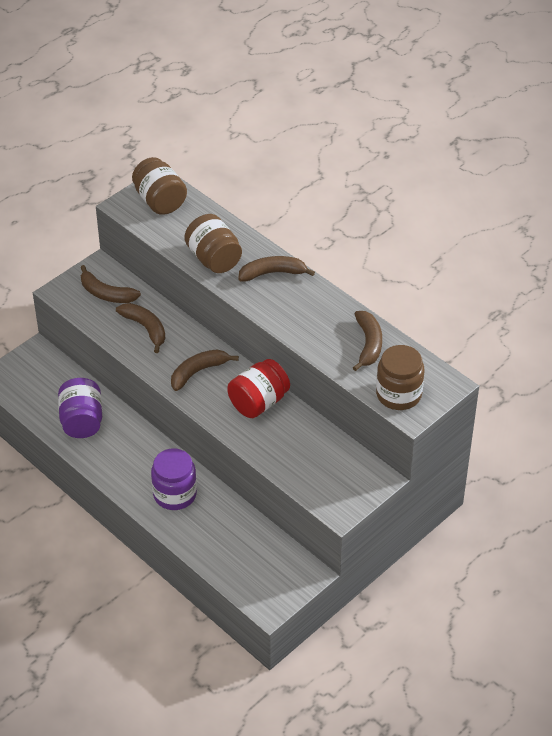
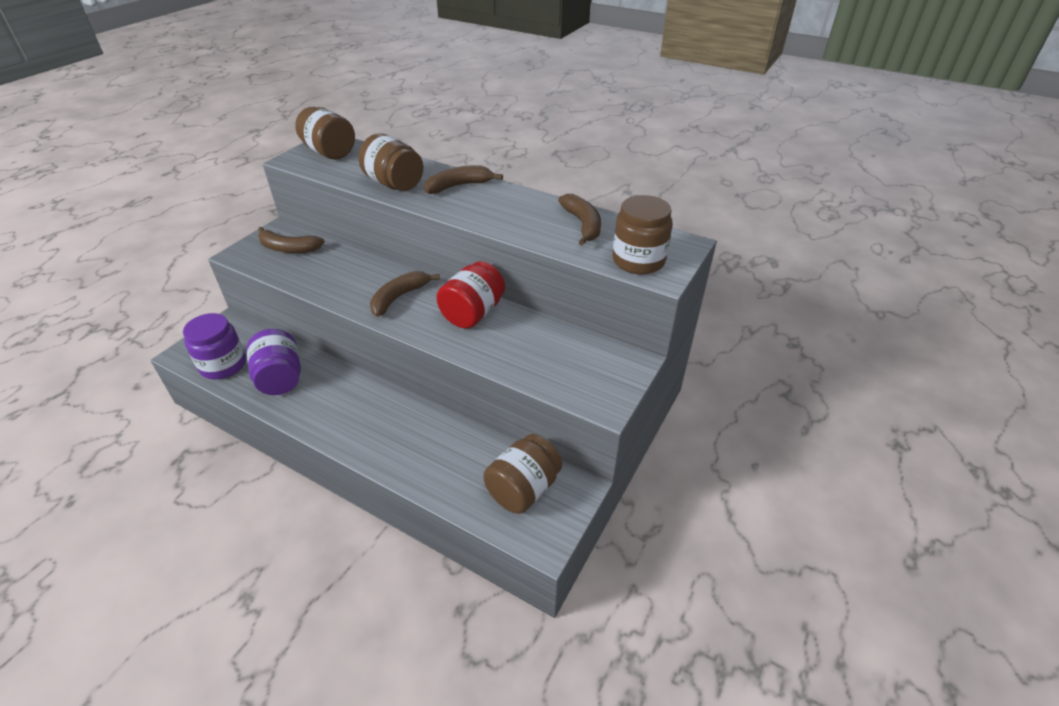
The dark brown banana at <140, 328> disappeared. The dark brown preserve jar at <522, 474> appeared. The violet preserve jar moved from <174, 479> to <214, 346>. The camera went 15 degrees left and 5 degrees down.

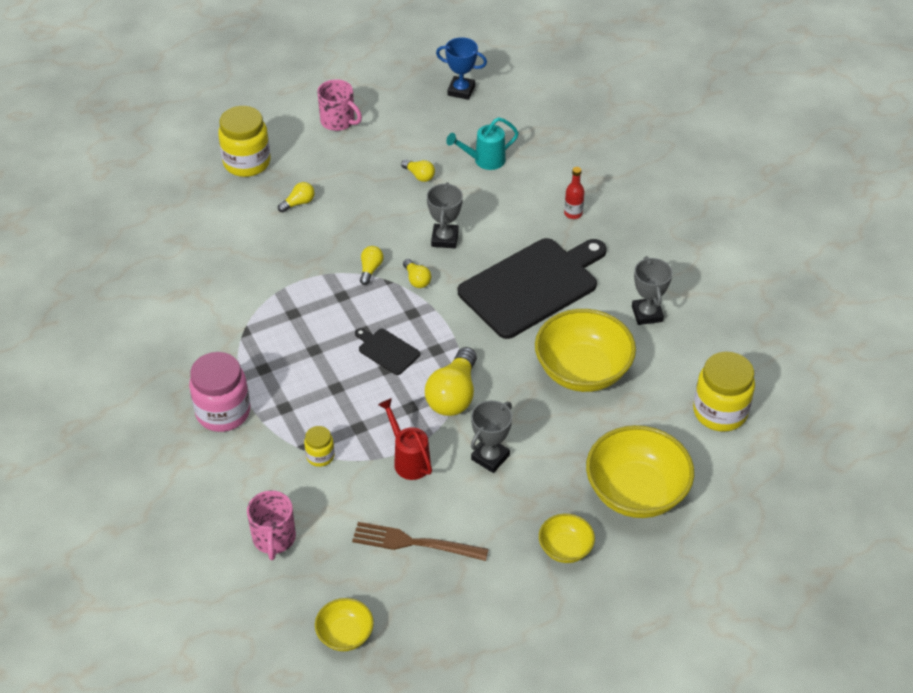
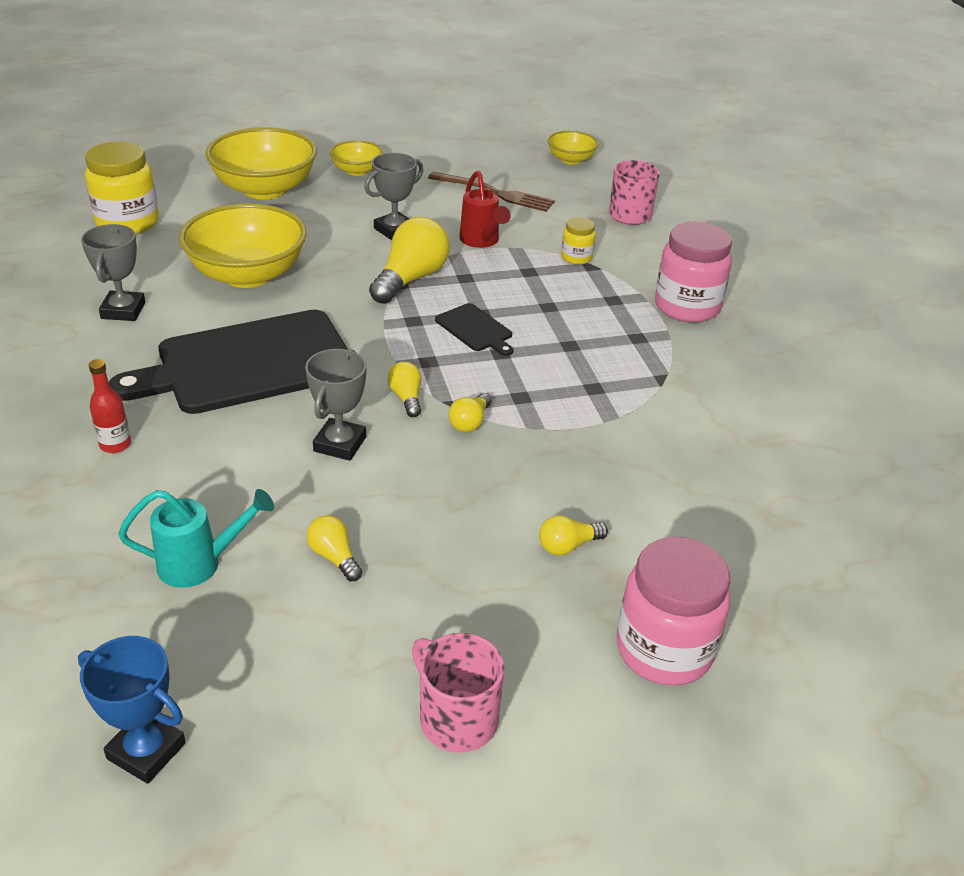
The yellow preserve jar at <244, 141> became the pink preserve jar at <673, 611>. The camera went 170 degrees left and 10 degrees down.

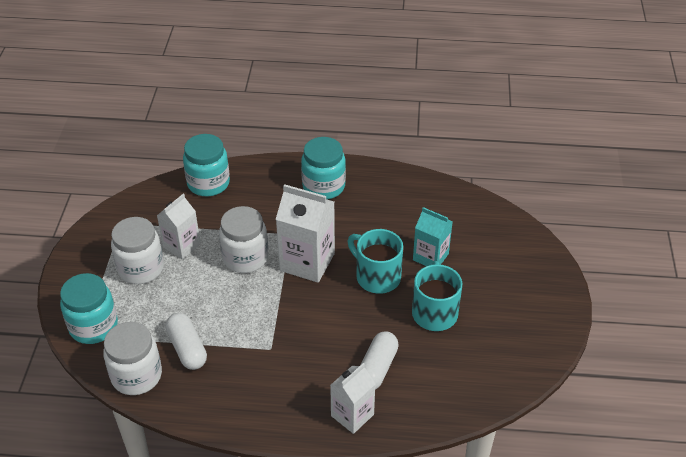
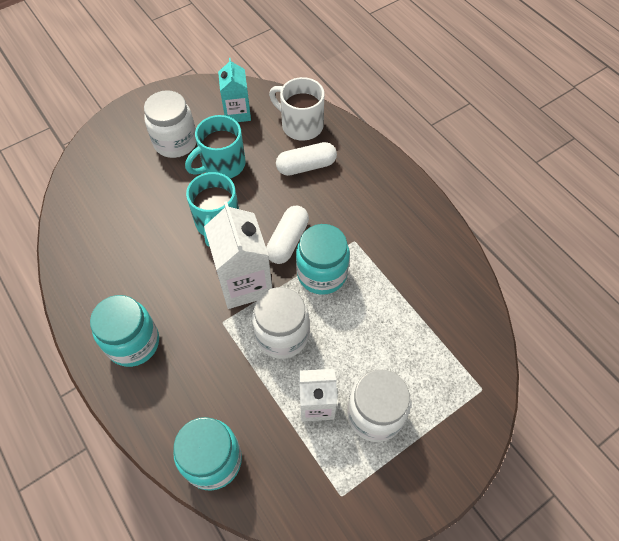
The white milk carton at <353, 398> disappeared. The white mug at <296, 109> appeared. The aqua preserve jar moved from <89, 308> to <323, 259>. The white preserve jar moved from <132, 358> to <170, 124>. The white pill shape moved from <186, 341> to <287, 235>. The aqua milk carton moved from <433, 236> to <234, 90>. The camera went 130 degrees left and 15 degrees up.

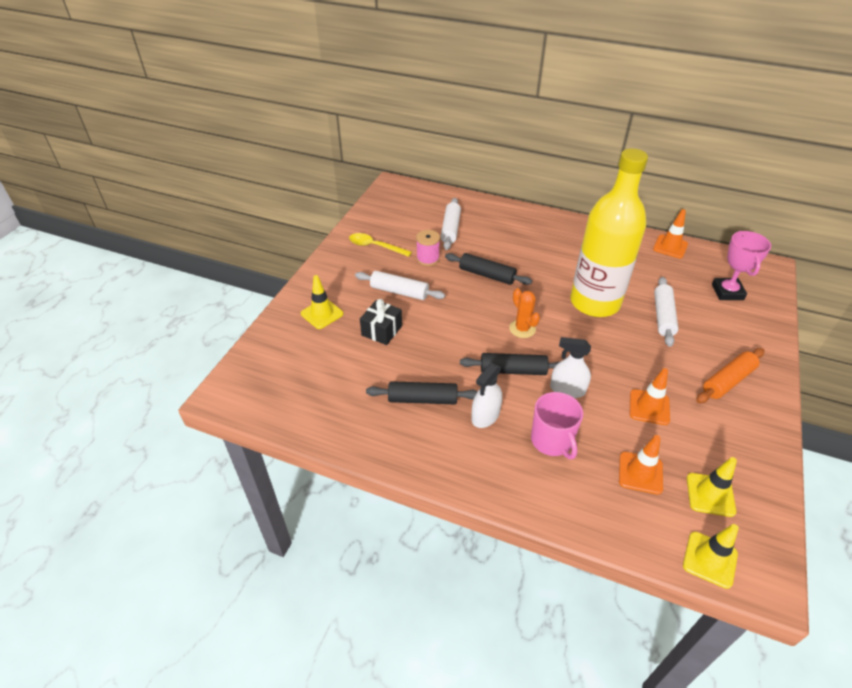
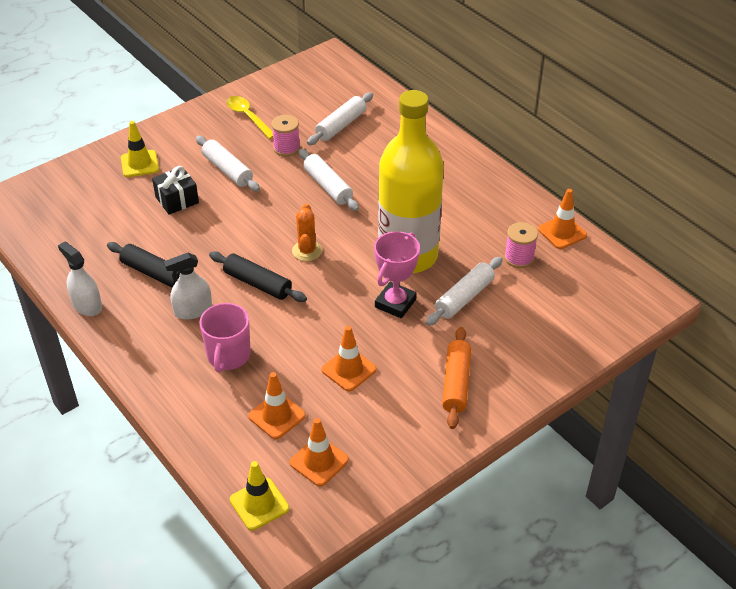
The pink reel of thread at <521, 245> appeared. The white spray cleaner moved from <570, 367> to <80, 279>. The pink trophy moved from <741, 265> to <397, 274>. The jet-black rolling pin at <488, 269> became the white rolling pin at <329, 180>. The yellow traffic cone at <712, 487> became the orange traffic cone at <319, 452>. The orange rolling pin at <730, 375> turned 75 degrees counterclockwise. The camera went 30 degrees right and 0 degrees up.

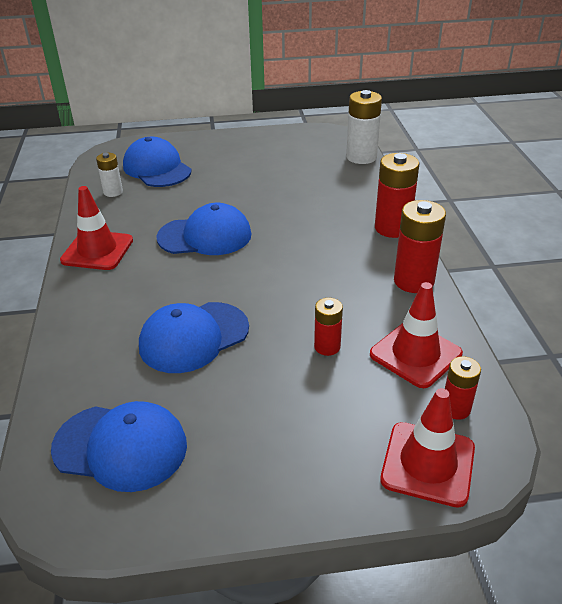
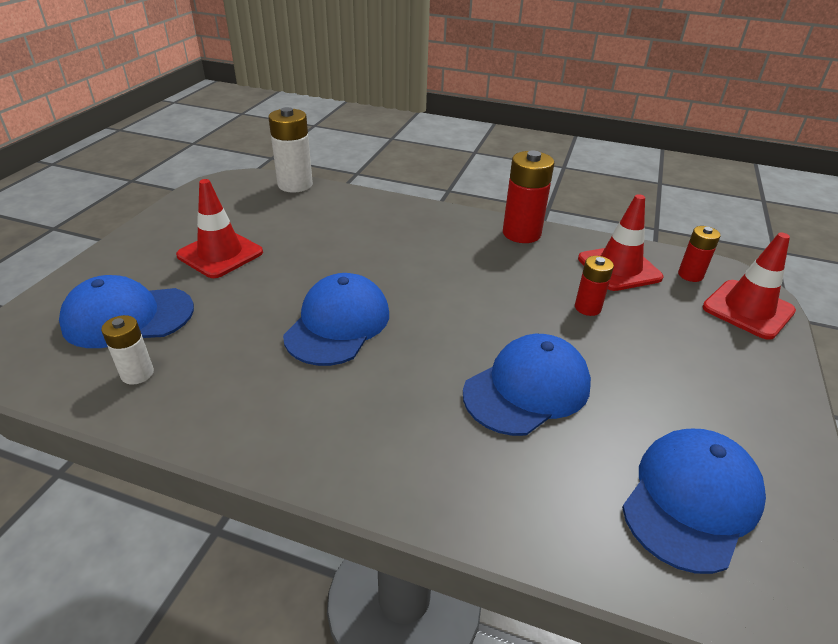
The red battery at <397, 195> disappeared. The red traffic cone moved from <96, 228> to <219, 228>. The blue baseball cap at <194, 337> turned 120 degrees counterclockwise. The camera went 65 degrees left and 0 degrees up.

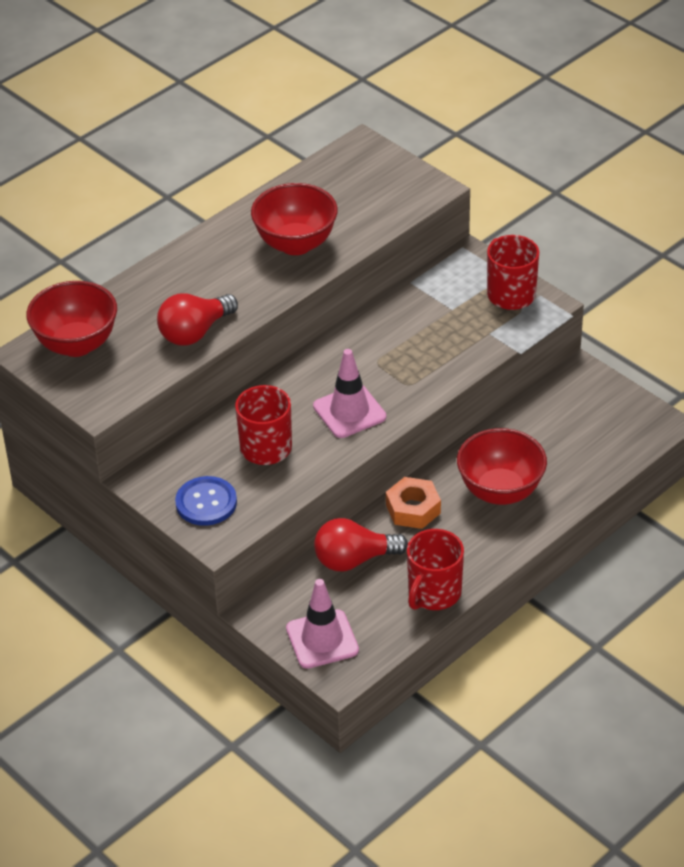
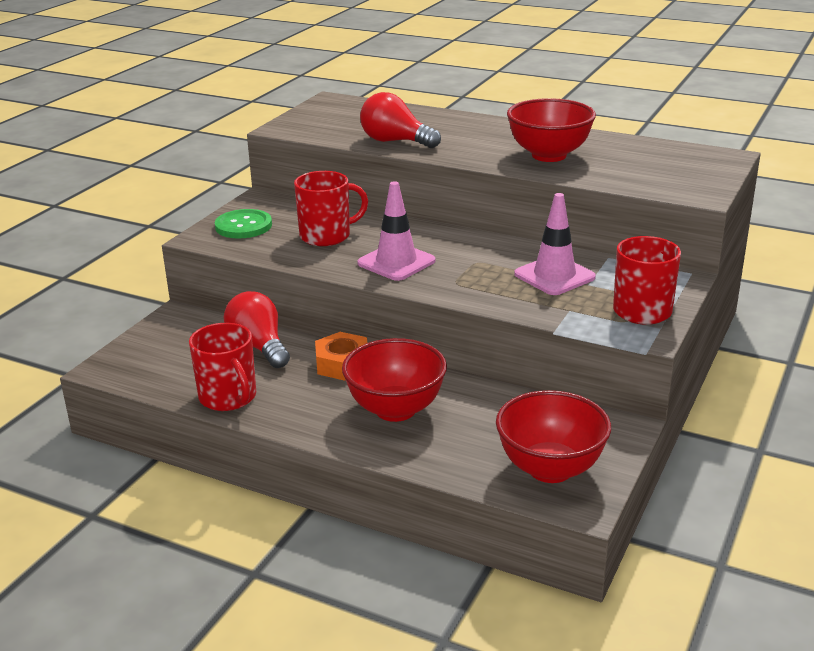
The red bowl moved from <71, 319> to <553, 436>. The pink traffic cone moved from <322, 624> to <555, 244>. The blue shirt button at <206, 501> became the leaf-green shirt button at <243, 223>. The red mug at <435, 569> turned 135 degrees counterclockwise. The camera went 70 degrees right and 15 degrees down.

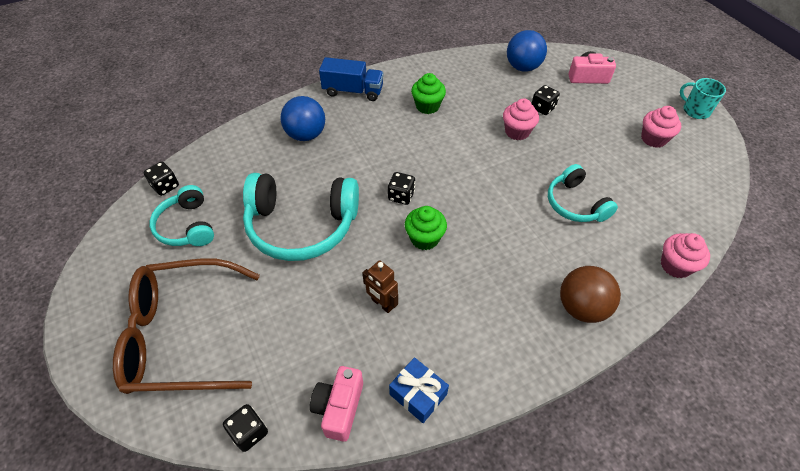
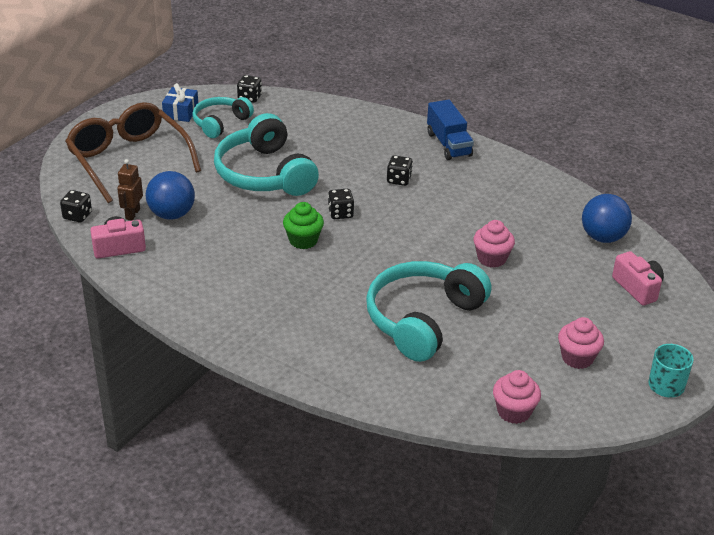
The leaf-green cupcake at <428, 93> disappeared. The dark brown ball at <590, 294> disappeared. The blue ball moved from <302, 118> to <170, 195>. The dark brown toy robot moved from <380, 286> to <130, 189>. The blue present moved from <419, 390> to <180, 102>. The jet-black dice moved from <545, 100> to <400, 170>. The pink cupcake moved from <685, 255> to <517, 397>. The aqua headphones at <583, 193> changed to 1.71 times the size. The camera went 60 degrees right and 15 degrees down.

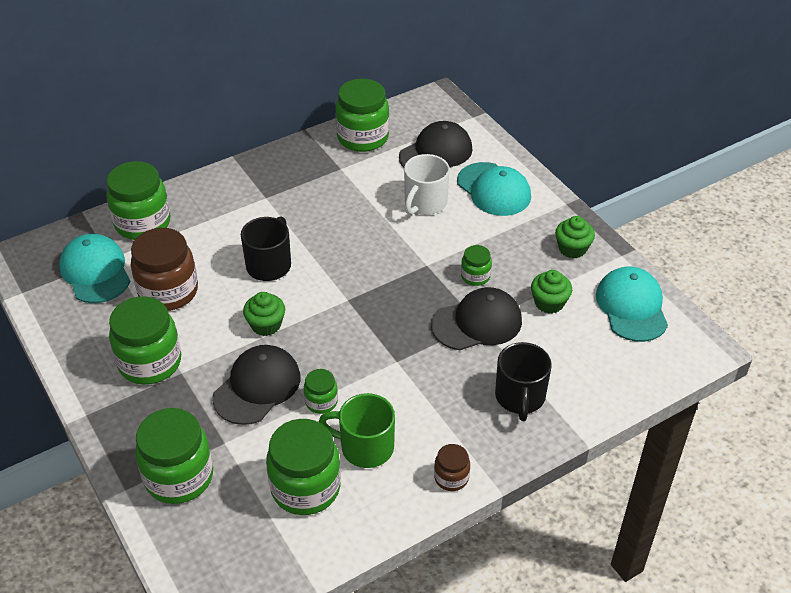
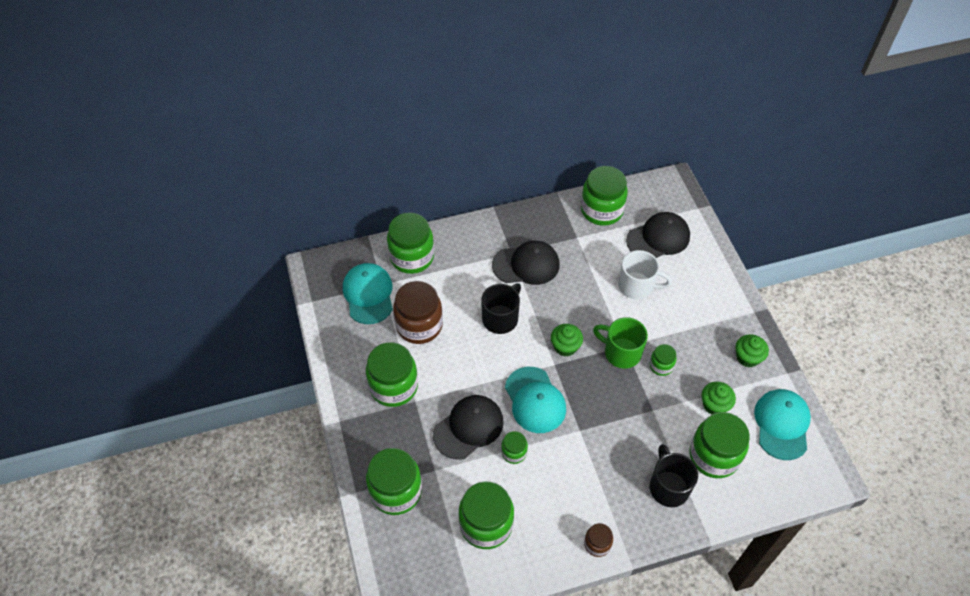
The leaf-green preserve jar at <719, 445> appeared. The leaf-green cupcake moved from <264, 314> to <567, 340>. The leaf-green mug moved from <357, 430> to <620, 343>. The jet-black baseball cap moved from <476, 318> to <525, 263>. The aqua baseball cap moved from <494, 189> to <535, 400>. The white mug at <427, 184> turned 120 degrees counterclockwise. The jet-black mug at <523, 381> turned 150 degrees clockwise. The camera went 15 degrees right and 10 degrees up.

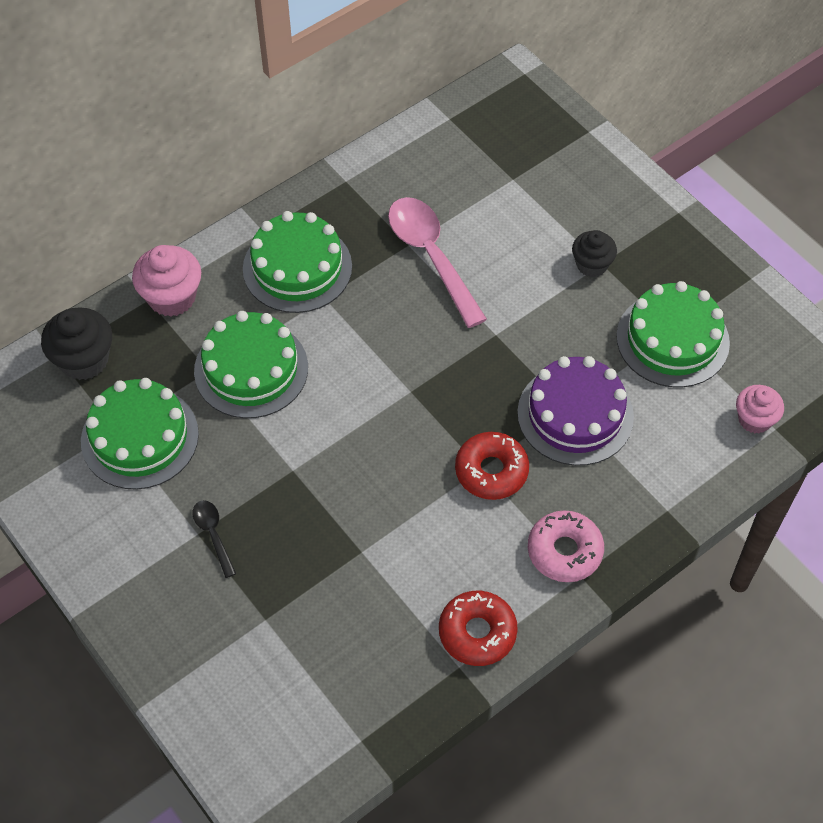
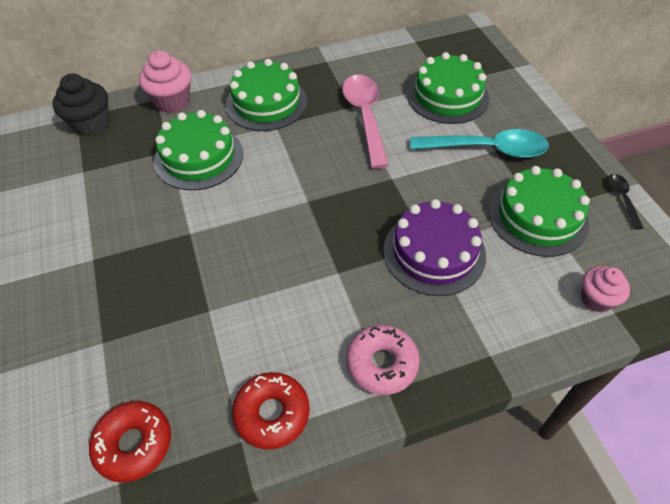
The leaf-green cake moved from <140, 434> to <448, 88>. The jet-black spoon moved from <214, 539> to <625, 202>. The red glazed donut moved from <492, 466> to <130, 442>. The jet-black cupcake at <594, 253> was replaced by the aqua spoon at <479, 143>. The camera went 20 degrees right and 5 degrees down.

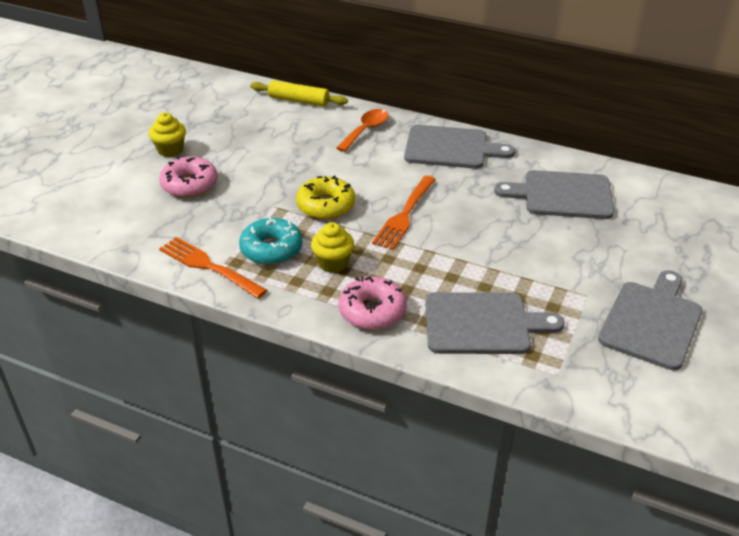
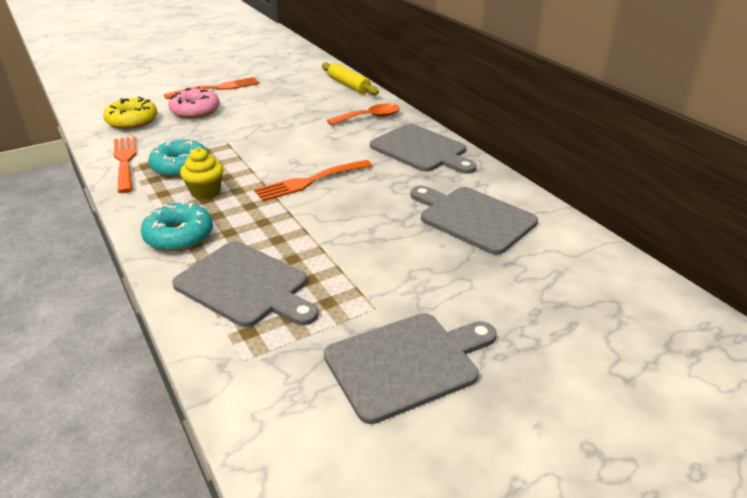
The yellow glazed donut moved from <325, 197> to <130, 113>. The yellow cupcake at <167, 135> was replaced by the orange fork at <212, 88>. The pink glazed donut at <373, 303> became the aqua glazed donut at <177, 225>. The camera went 35 degrees right and 5 degrees down.

